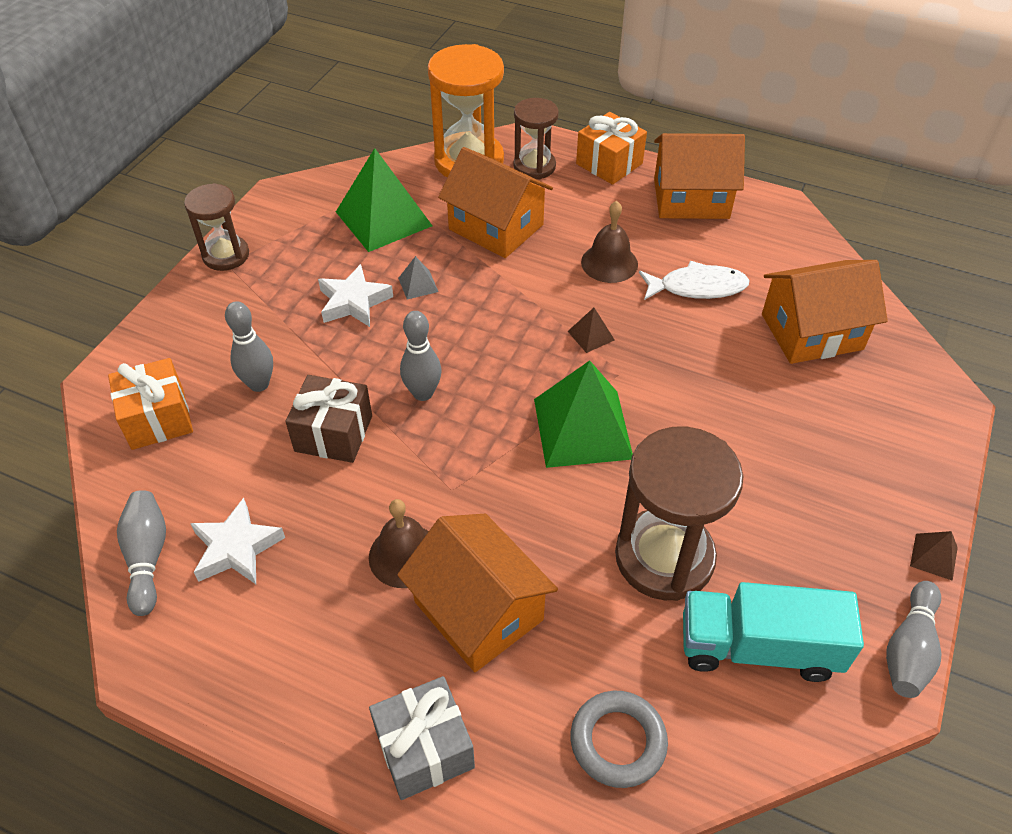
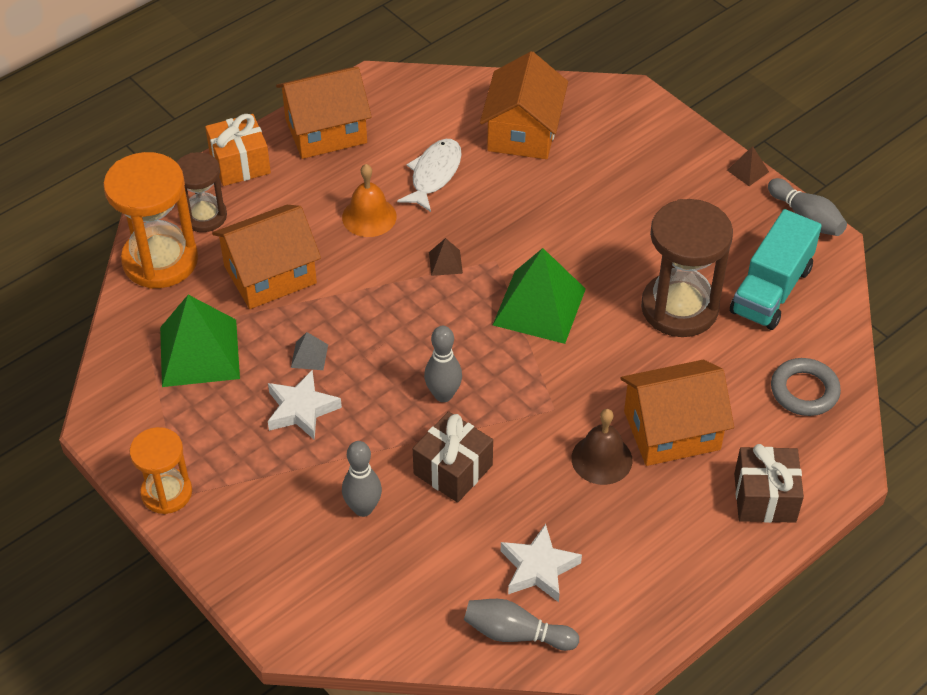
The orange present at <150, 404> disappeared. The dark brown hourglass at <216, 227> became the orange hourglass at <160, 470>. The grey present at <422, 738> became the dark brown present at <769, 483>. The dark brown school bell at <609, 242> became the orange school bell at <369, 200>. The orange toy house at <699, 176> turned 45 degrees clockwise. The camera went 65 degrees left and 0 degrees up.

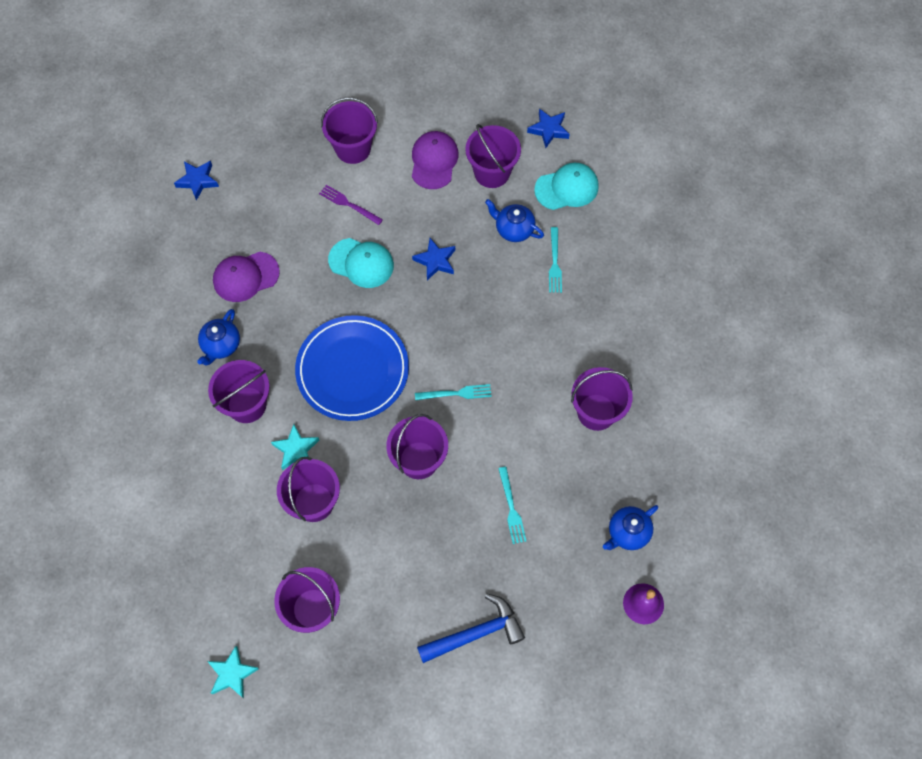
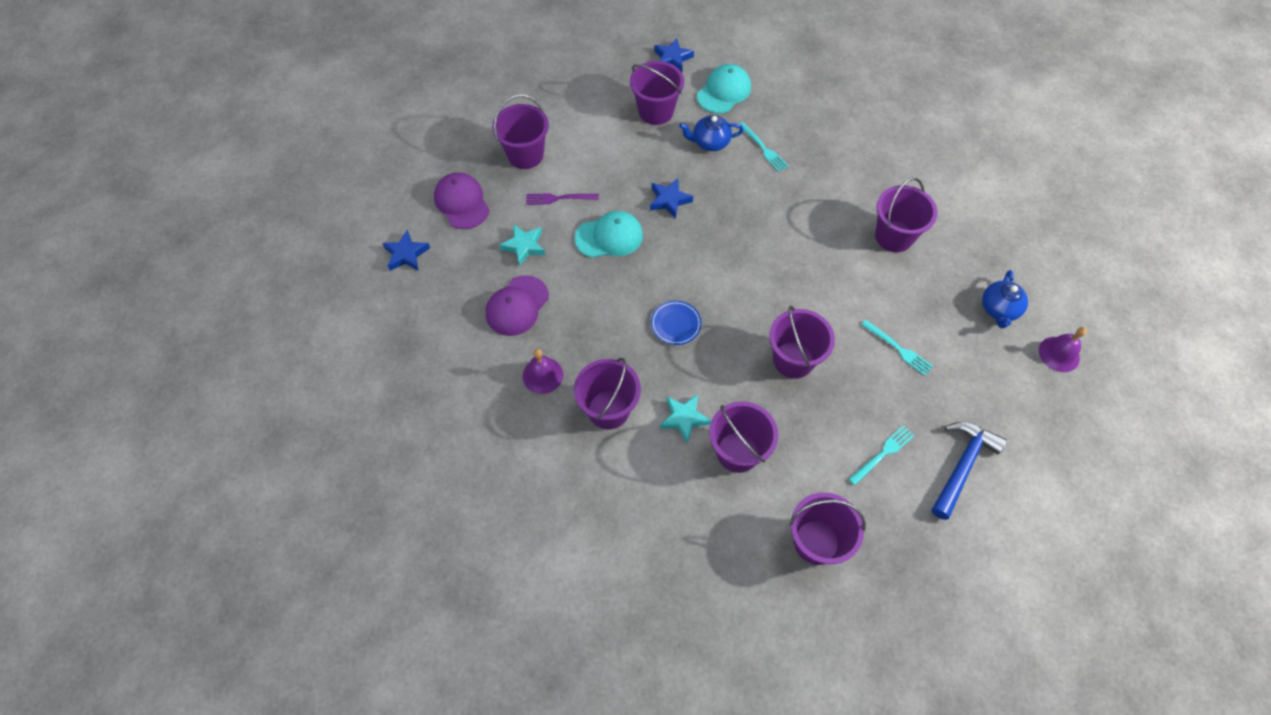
The aqua five-pointed star moved from <233, 672> to <522, 245>. The violet baseball cap moved from <435, 160> to <462, 201>. The aqua fork moved from <453, 392> to <881, 455>. The blue china teapot at <218, 337> was replaced by the violet school bell at <543, 371>. The blue flat dish at <352, 368> changed to 0.43 times the size. The camera went 35 degrees left and 5 degrees down.

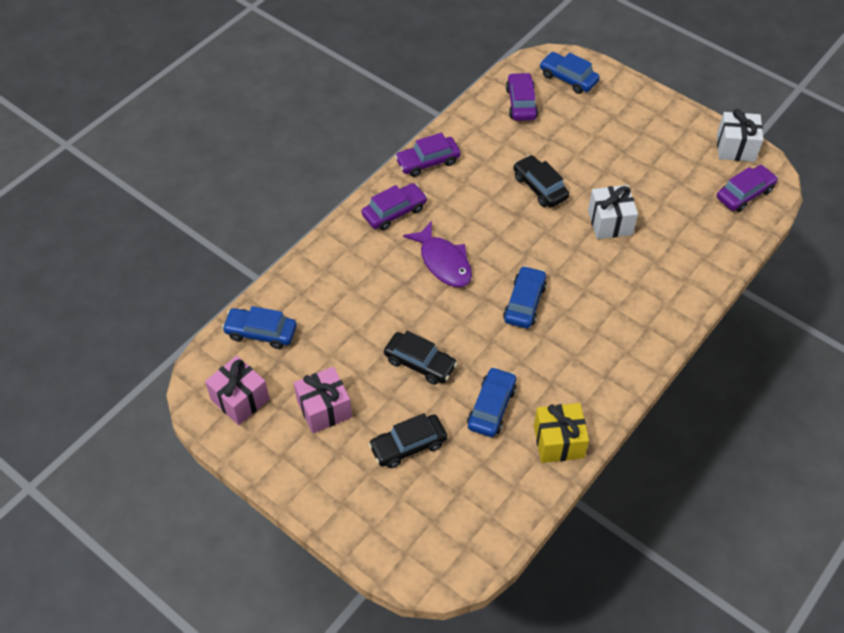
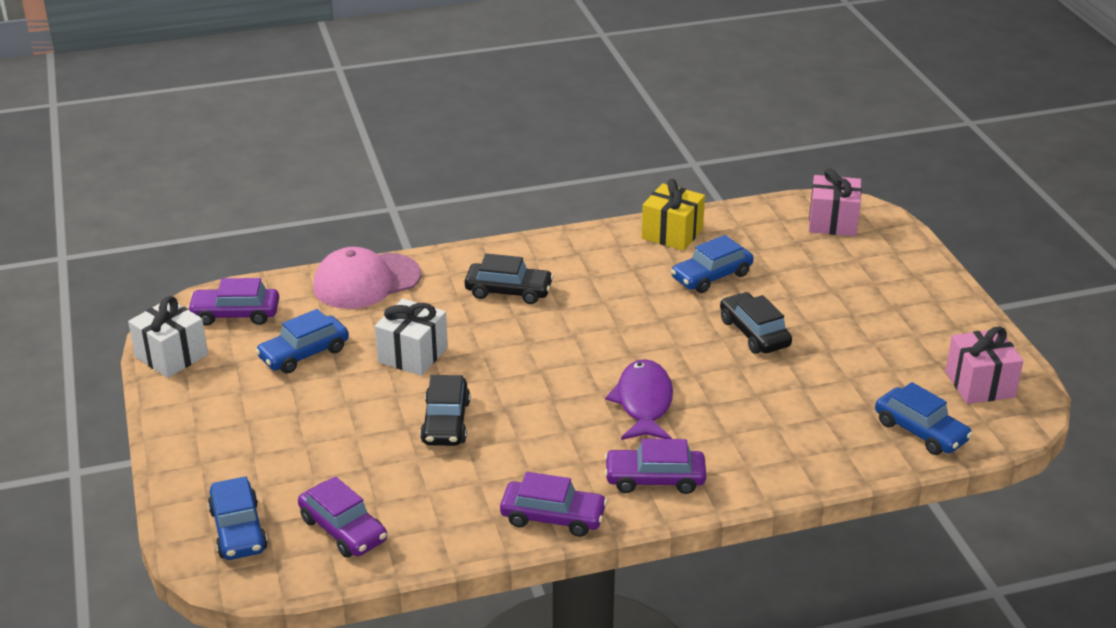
The pink baseball cap at <367, 278> appeared. The pink present moved from <323, 400> to <835, 202>. The jet-black automobile moved from <407, 440> to <509, 278>. The blue automobile moved from <525, 297> to <302, 341>. The violet automobile at <522, 97> turned 75 degrees counterclockwise. The camera went 145 degrees left and 20 degrees down.

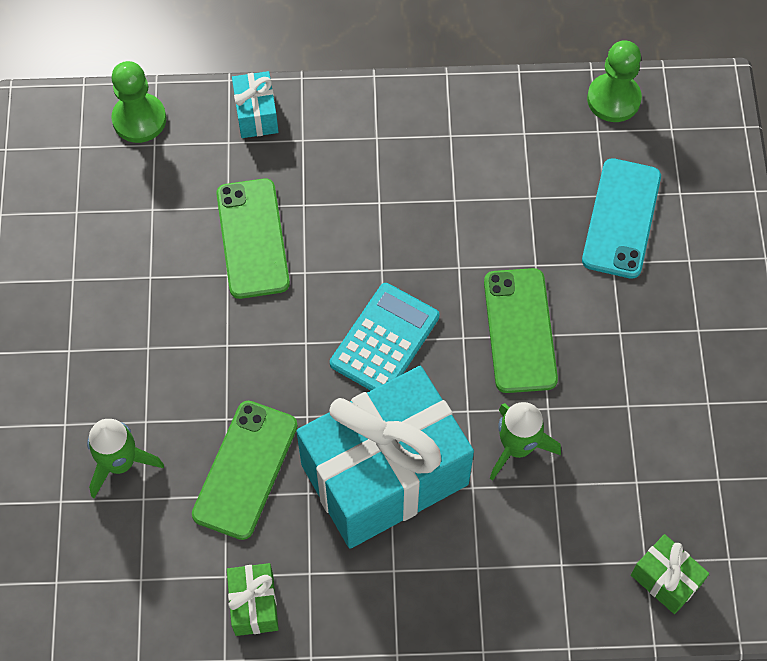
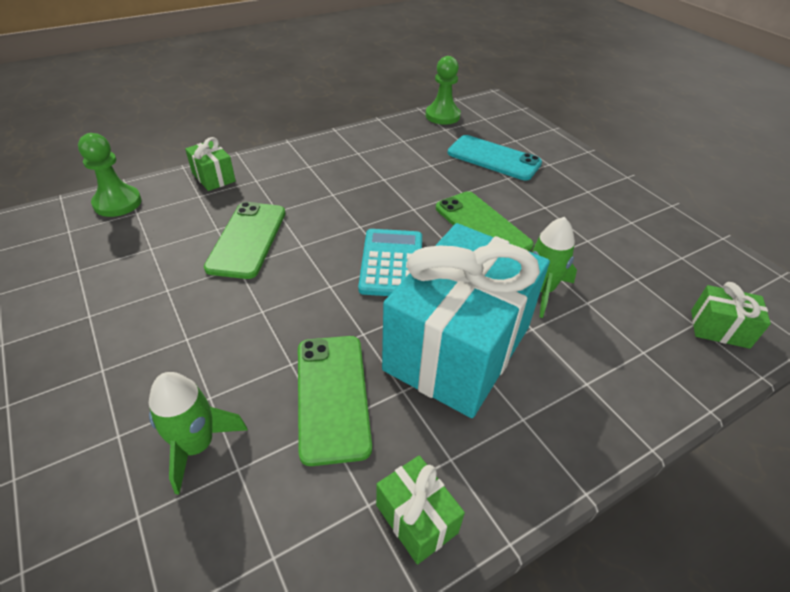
The aqua present at <255, 104> became the leaf-green present at <210, 164>. The leaf-green smartphone at <253, 238> turned 45 degrees clockwise. The aqua smartphone at <621, 218> turned 45 degrees counterclockwise. The camera went 30 degrees left and 20 degrees down.

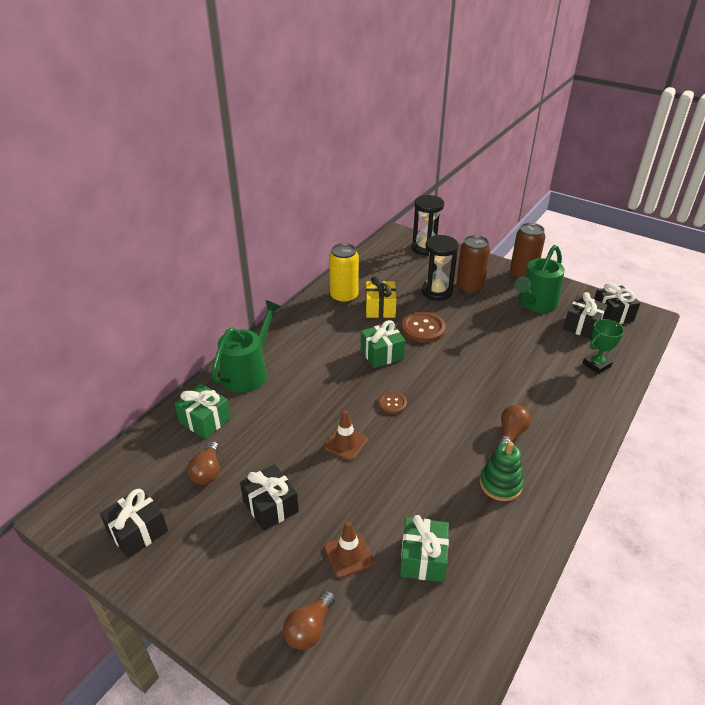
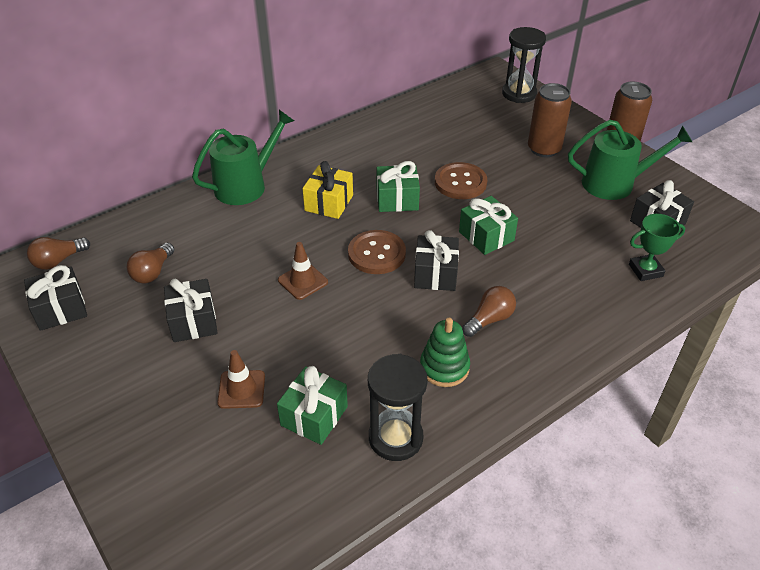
The yellow can at <344, 273> disappeared. The leaf-green present moved from <202, 411> to <488, 225>. The dark brown lightbulb moved from <309, 620> to <58, 253>. The yellow present moved from <381, 297> to <327, 190>. The jet-black hourglass moved from <440, 268> to <398, 407>. The jet-black present moved from <617, 303> to <436, 260>. The leaf-green sprinkling can at <539, 279> turned 150 degrees counterclockwise. The dark brown shirt button at <392, 403> changed to 1.75 times the size. The camera went 20 degrees right and 5 degrees up.

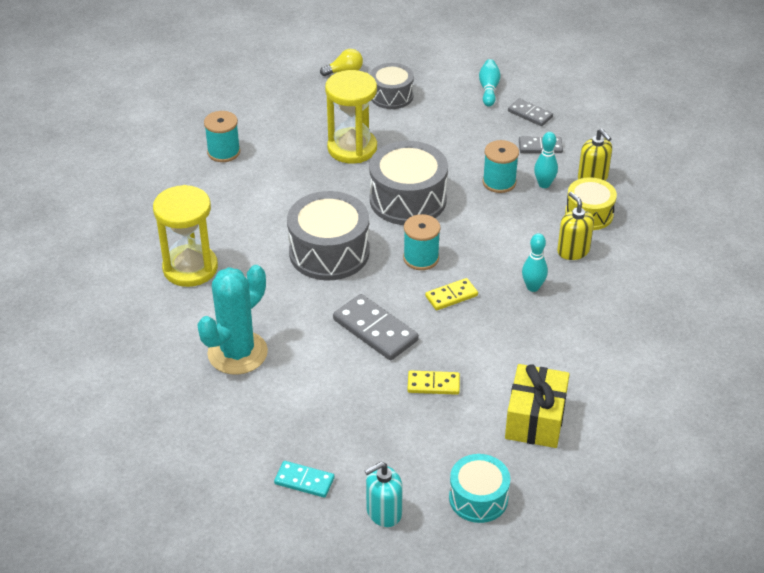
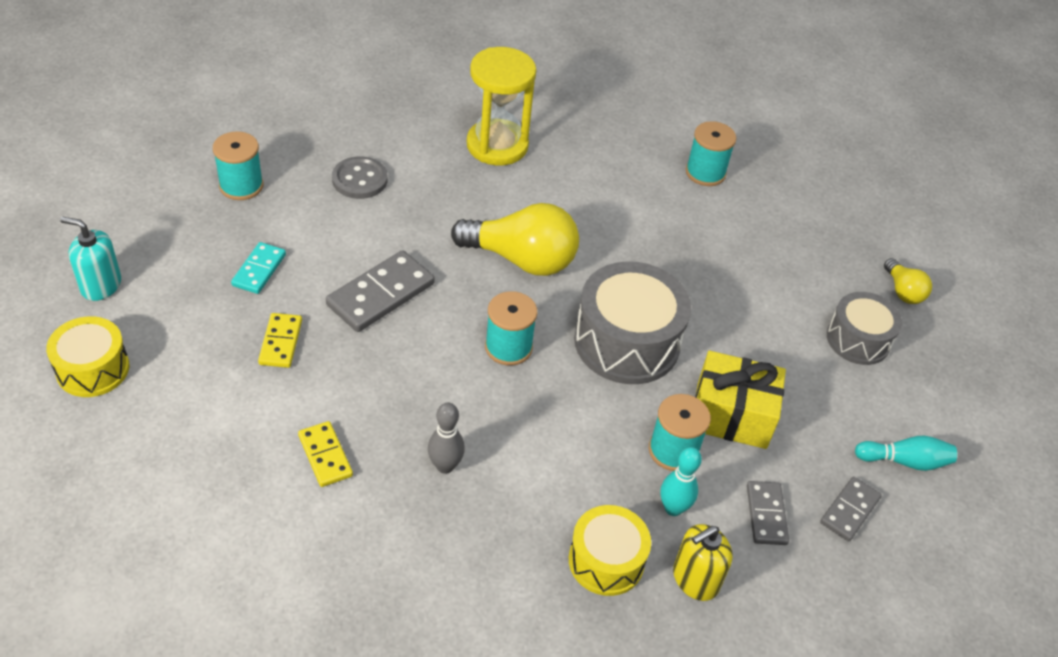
The yellow hourglass at <351, 116> disappeared. The yellow soap dispenser at <575, 226> disappeared. The aqua reel of thread at <238, 165> appeared. The aqua domino moved from <304, 479> to <258, 268>. The yellow domino moved from <451, 294> to <325, 454>. The yellow present moved from <537, 406> to <740, 400>. The aqua prickly plant at <232, 320> was replaced by the grey shirt button at <360, 177>. The grey drum at <328, 235> was replaced by the yellow lightbulb at <515, 239>. The aqua drum at <479, 488> became the yellow drum at <87, 356>. The aqua skittle at <535, 262> became the grey skittle at <446, 438>. The aqua soap dispenser at <383, 494> turned 45 degrees counterclockwise. The camera went 85 degrees right and 5 degrees up.

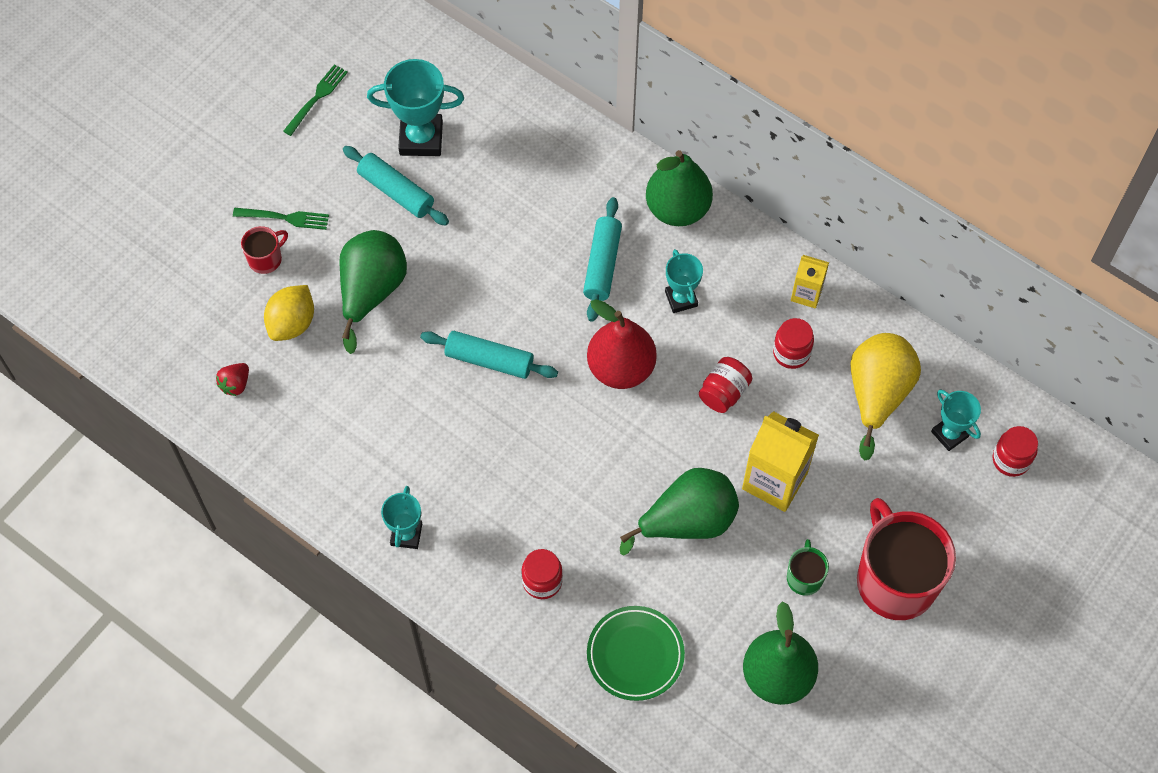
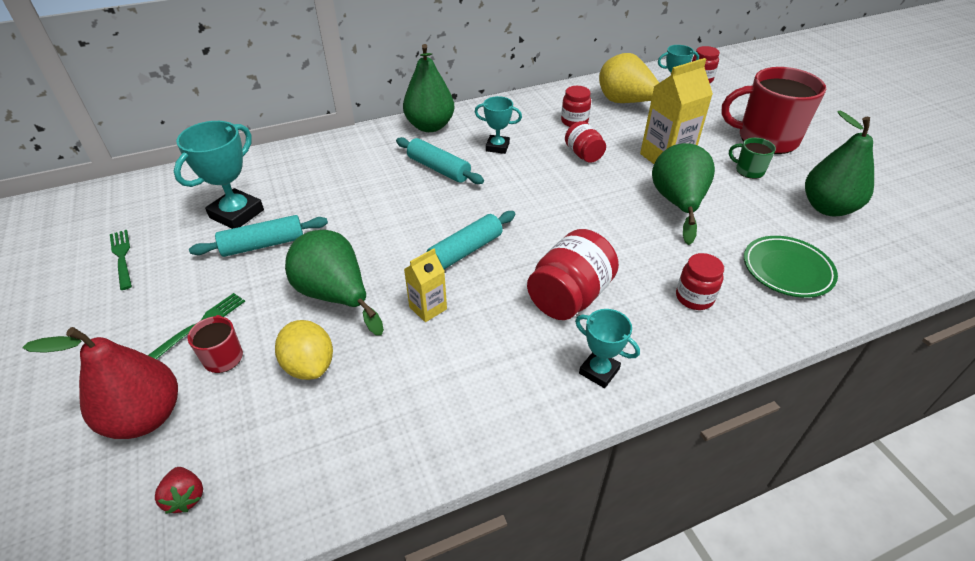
The red preserve jar at <573, 274> appeared. The red berry moved from <232, 379> to <179, 490>. The red toy pear moved from <622, 344> to <100, 383>. The yellow milk carton moved from <810, 281> to <425, 285>. The camera went 60 degrees left and 20 degrees down.

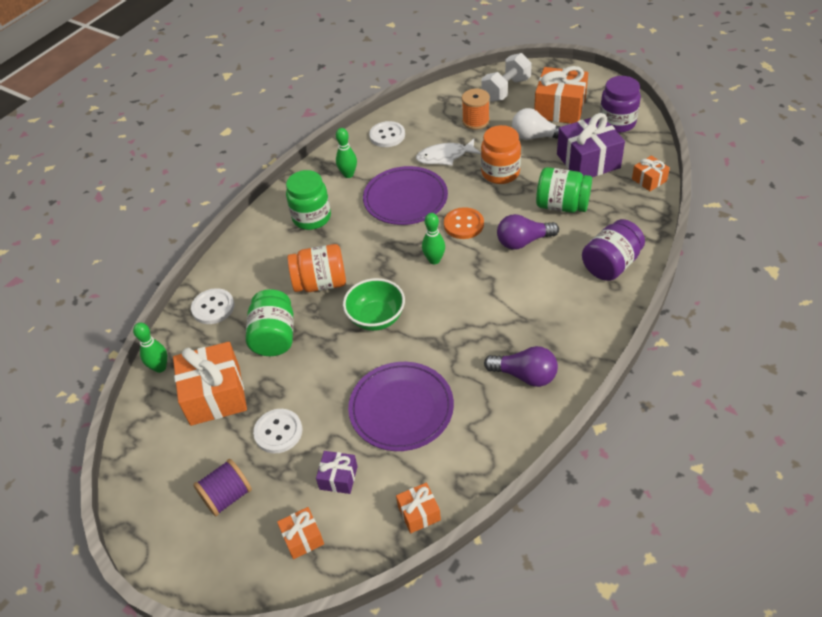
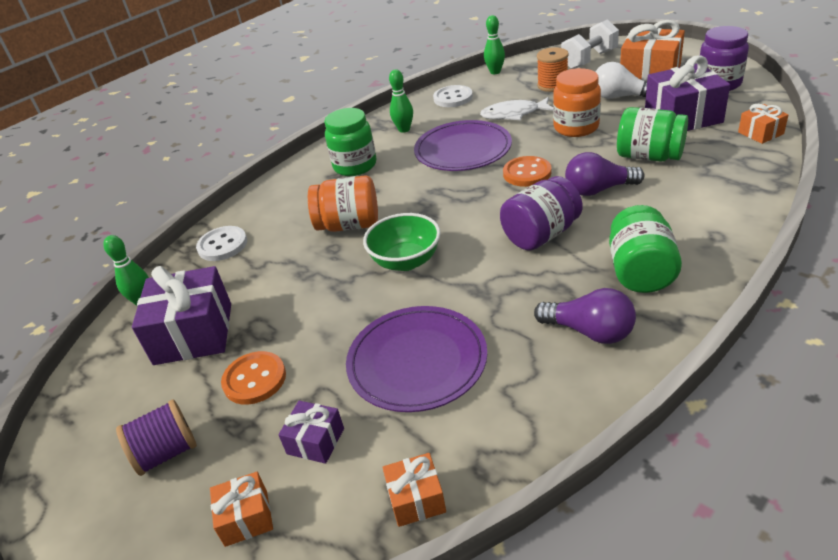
The leaf-green preserve jar moved from <270, 322> to <645, 249>. The leaf-green skittle moved from <433, 238> to <494, 44>. The violet preserve jar moved from <613, 250> to <541, 213>. The orange present at <210, 384> became the violet present at <181, 315>. The white shirt button at <277, 431> became the orange shirt button at <253, 378>. The camera went 10 degrees right and 10 degrees down.

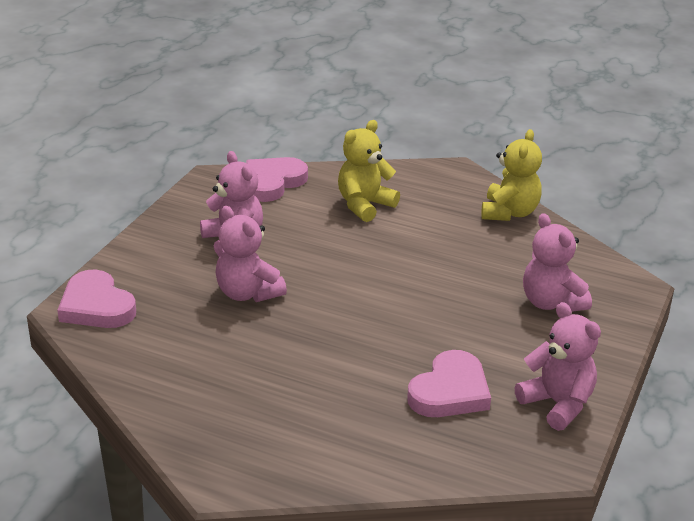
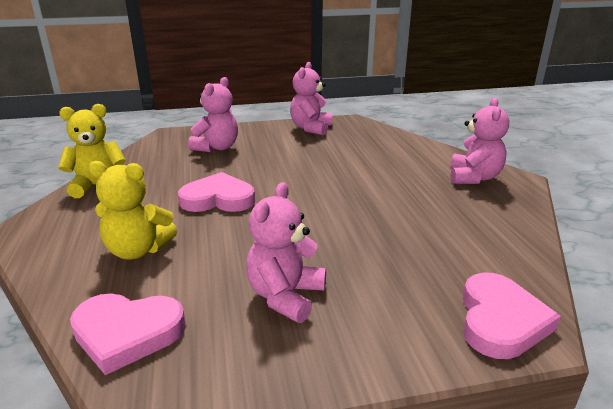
The pink teddy moved from <251, 254> to <479, 141>. The pink heart shape moved from <449, 383> to <216, 192>. The camera went 125 degrees left and 5 degrees down.

